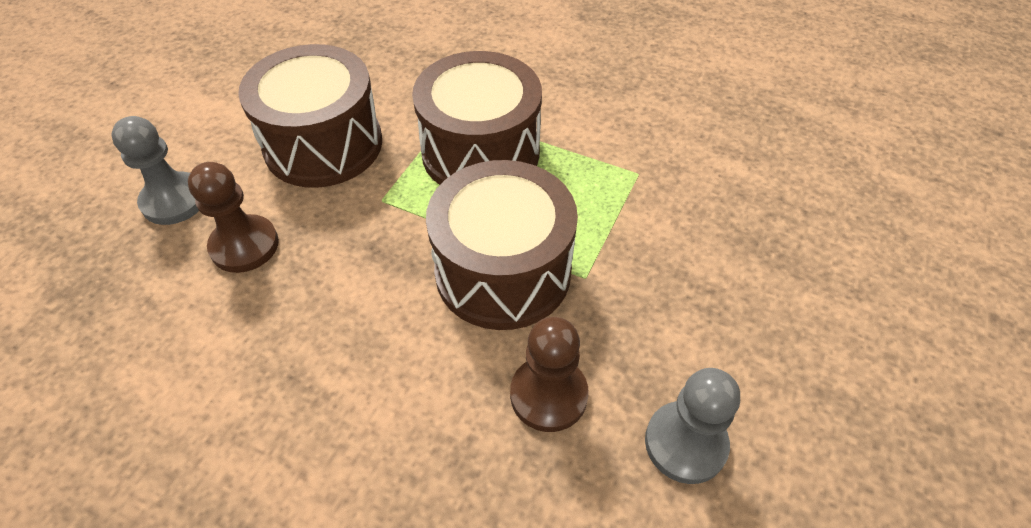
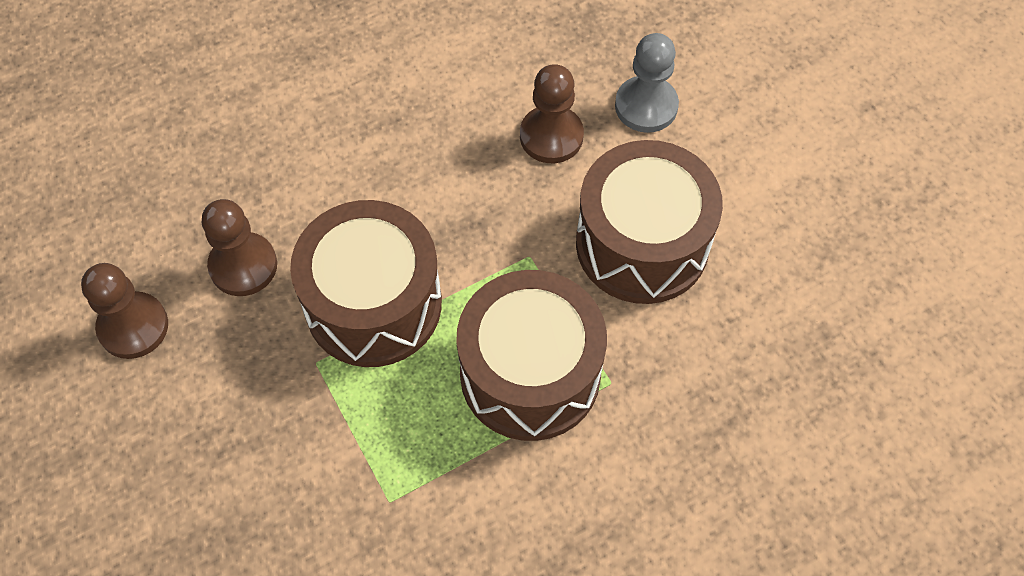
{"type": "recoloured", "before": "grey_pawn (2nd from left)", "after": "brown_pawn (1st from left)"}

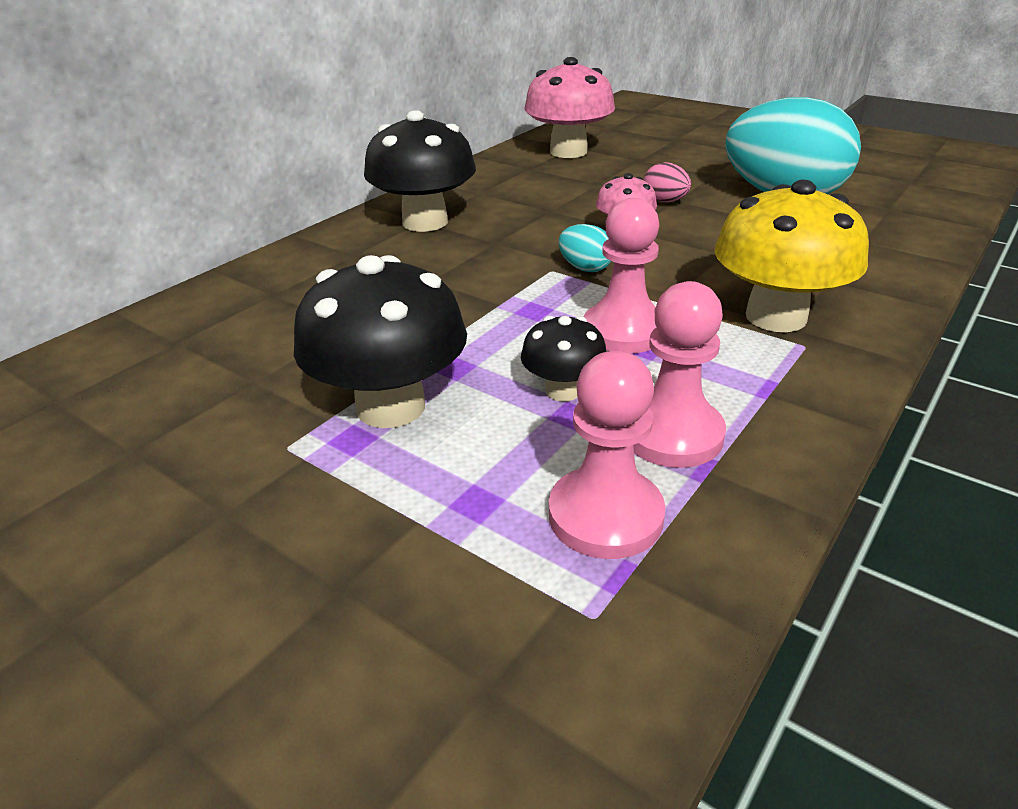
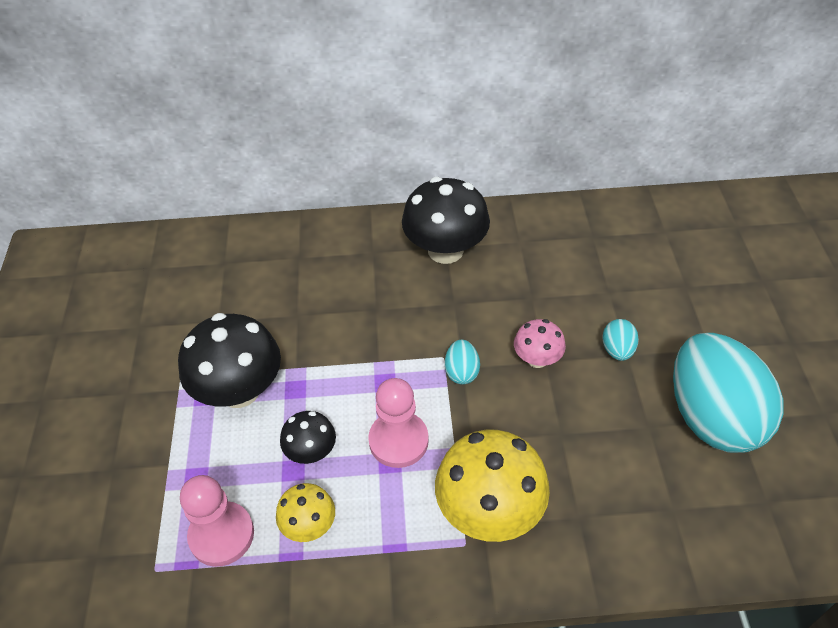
{"type": "replaced", "before": "pink_pawn (3rd from left)", "after": "yellow_mushroom (1st from left)"}
{"type": "recoloured", "before": "pink_egg", "after": "turquoise_egg (2nd from left)"}
{"type": "removed", "before": "pink_mushroom (1st from left)"}

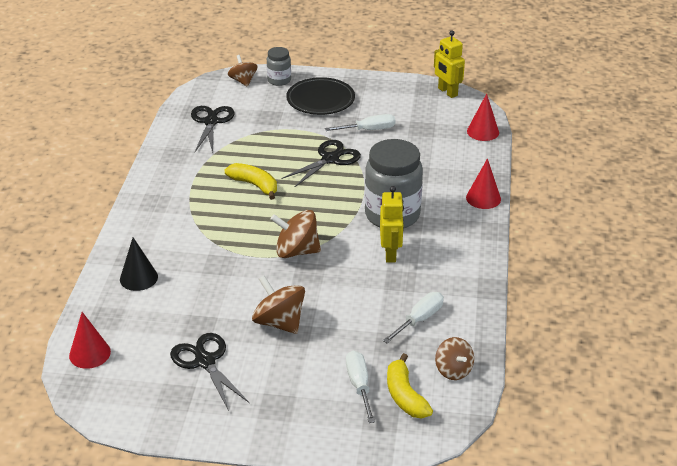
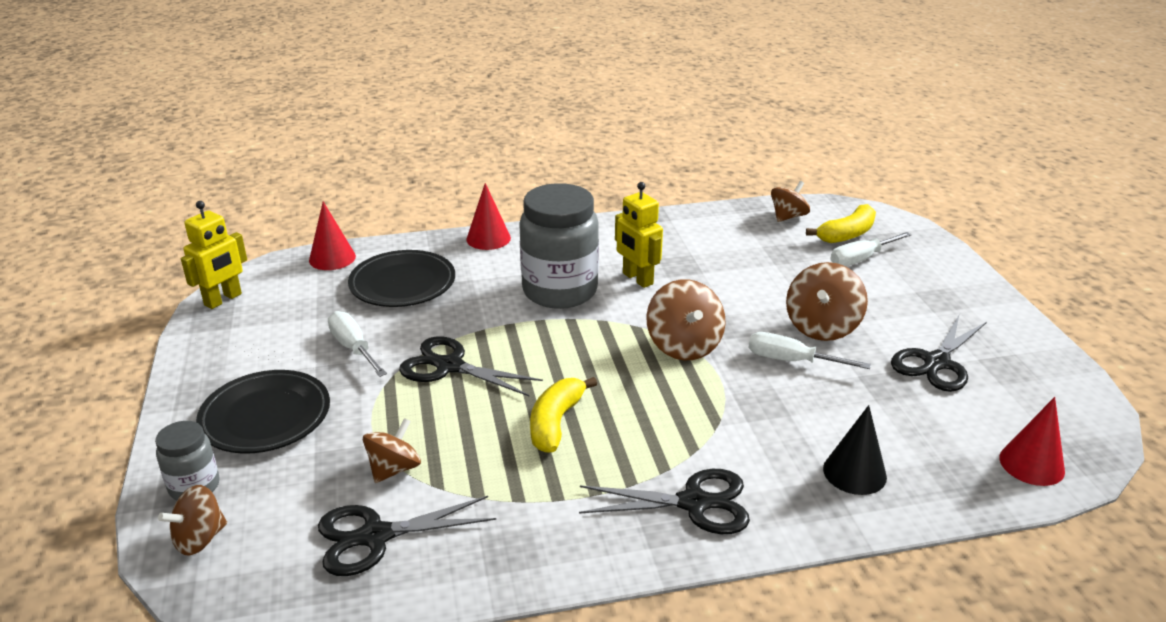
{"type": "added", "after": "black_plate (2nd from left)"}
{"type": "added", "after": "brown_spinning_top (2nd from left)"}
{"type": "added", "after": "black_scissors (3rd from left)"}
{"type": "turned", "before": "yellow_robot (1st from left in the first image)", "turn": -105}
{"type": "moved", "before": "white_screwdriver (3rd from left in the first image)", "after": "white_screwdriver (2nd from left)"}

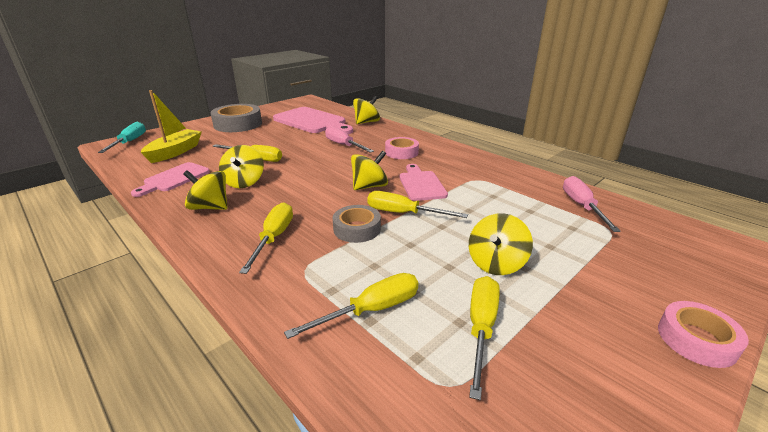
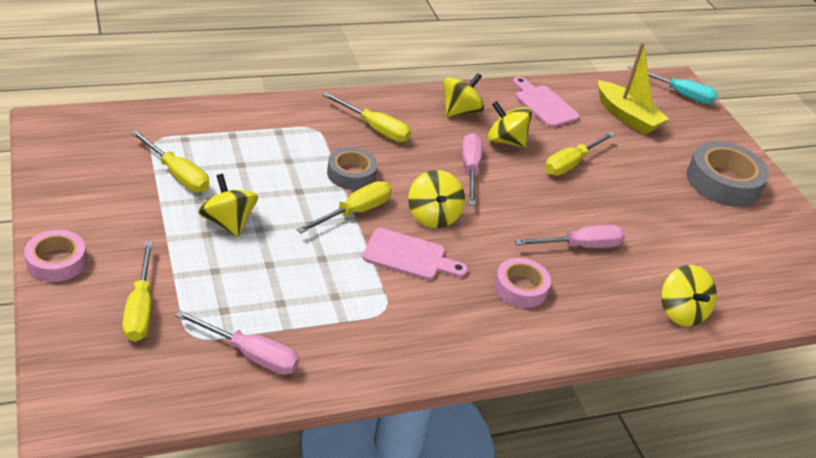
{"type": "moved", "before": "yellow_screwdriver (3rd from left in the first image)", "after": "yellow_screwdriver (1st from left)"}
{"type": "added", "after": "pink_screwdriver (2nd from left)"}
{"type": "removed", "before": "pink_cutting_board (2nd from left)"}

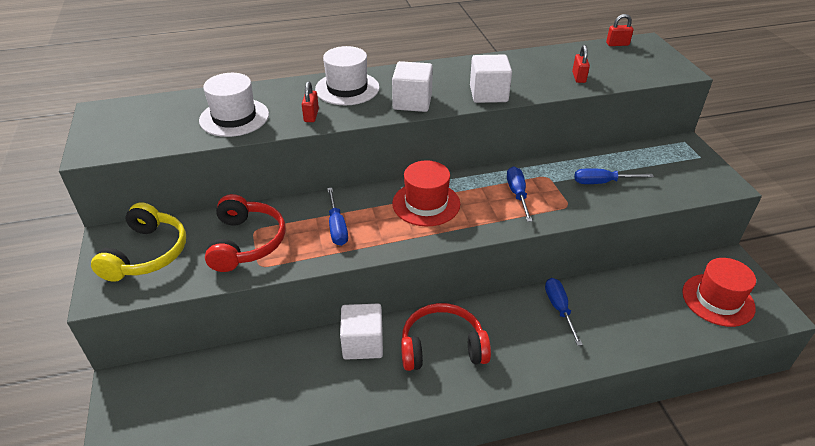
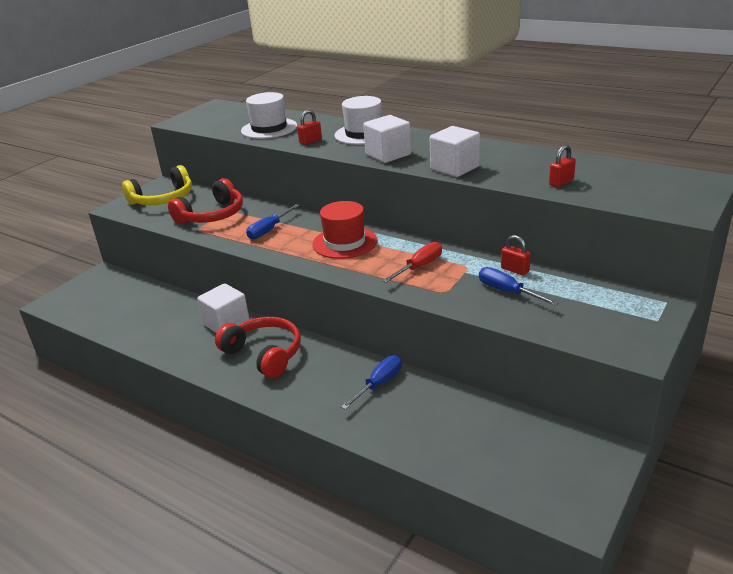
{"type": "recoloured", "before": "blue_screwdriver (2nd from left)", "after": "red_screwdriver"}
{"type": "moved", "before": "red_padlock (3rd from left in the first image)", "after": "red_padlock (2nd from left)"}
{"type": "removed", "before": "red_hat (2nd from left)"}

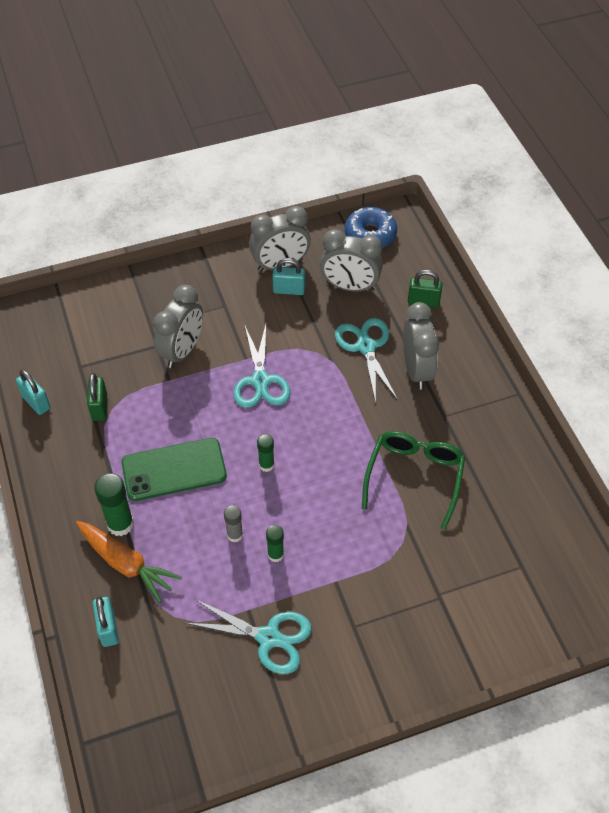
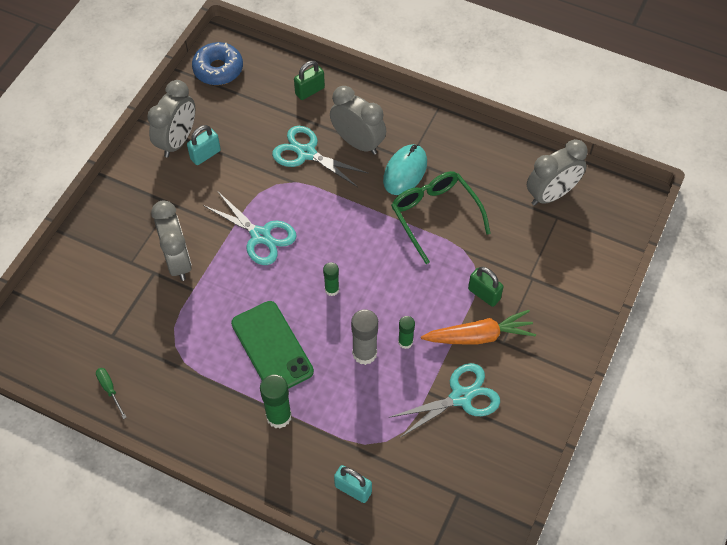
{"type": "replaced", "before": "turquoise_padlock (1st from left)", "after": "green_screwdriver"}
{"type": "turned", "before": "green_phone", "turn": -60}
{"type": "resized", "before": "grey_glue_stick", "scale": 1.65}
{"type": "added", "after": "turquoise_mouse"}
{"type": "moved", "before": "orange_carrot"}
{"type": "moved", "before": "green_padlock (1st from left in the first image)", "after": "green_padlock (2nd from left)"}
{"type": "moved", "before": "grey_clock (3rd from left in the first image)", "after": "grey_clock (4th from left)"}

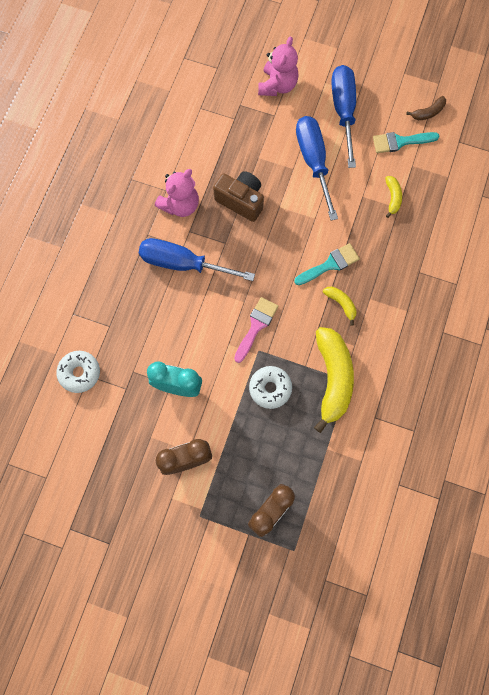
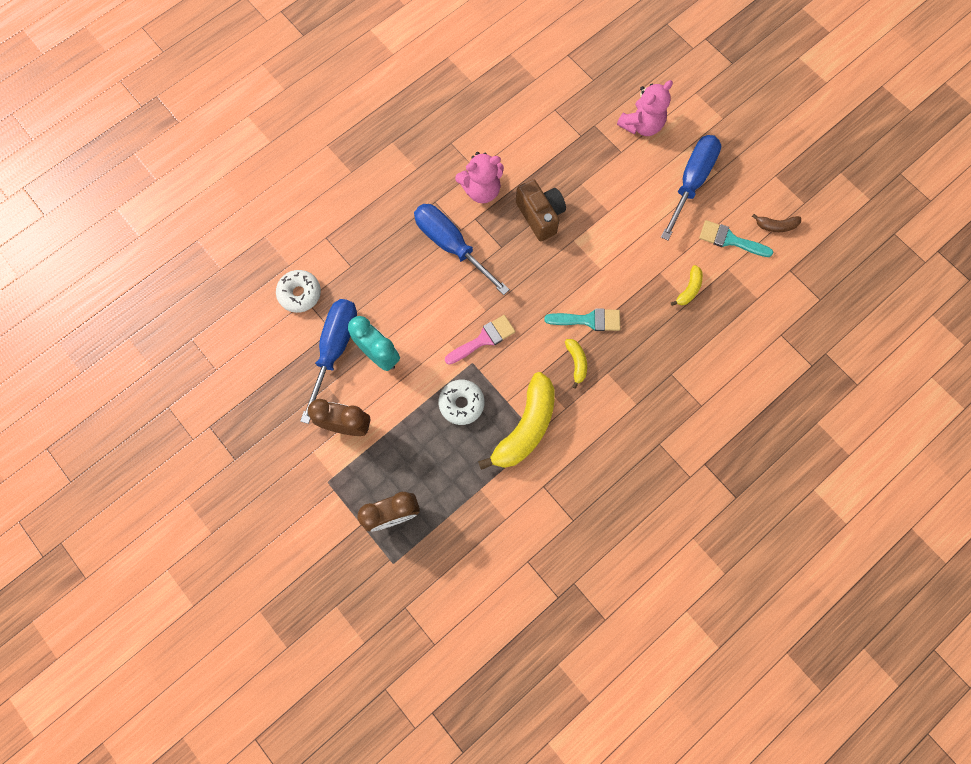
{"type": "moved", "before": "blue_screwdriver (2nd from left in the first image)", "after": "blue_screwdriver (1st from left)"}

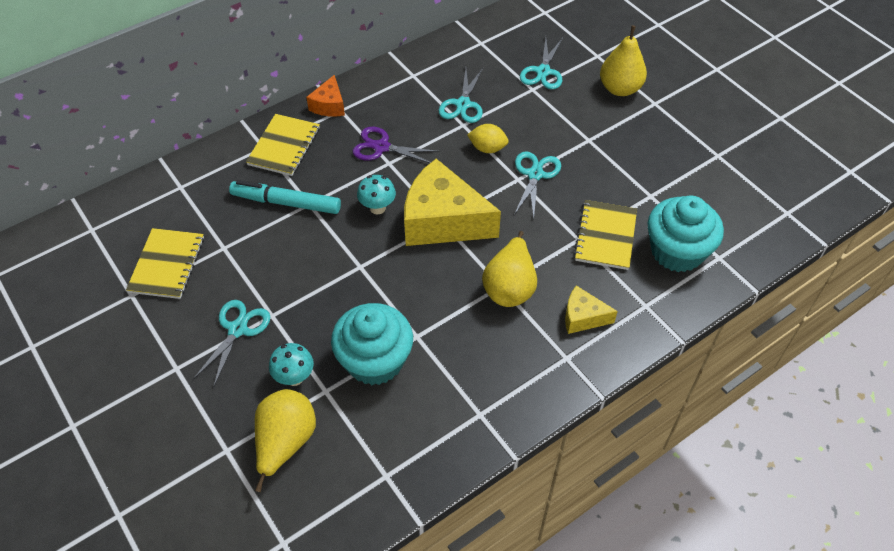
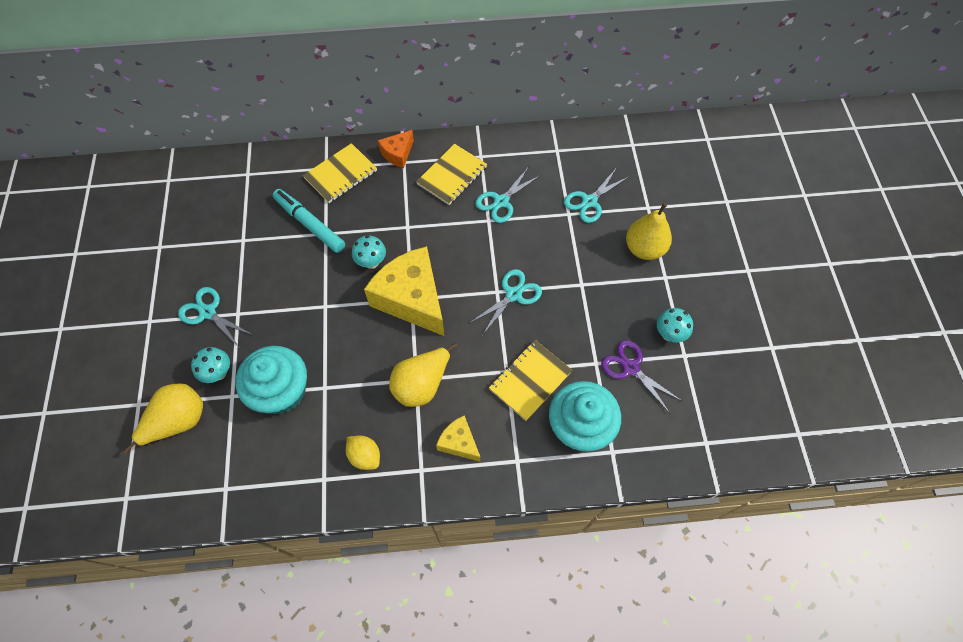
{"type": "turned", "before": "turquoise_scissors (1st from left)", "turn": -105}
{"type": "moved", "before": "yellow_lemon"}
{"type": "moved", "before": "yellow_notebook (1st from left in the first image)", "after": "yellow_notebook (2nd from left)"}
{"type": "moved", "before": "purple_scissors"}
{"type": "added", "after": "turquoise_mushroom (3rd from left)"}

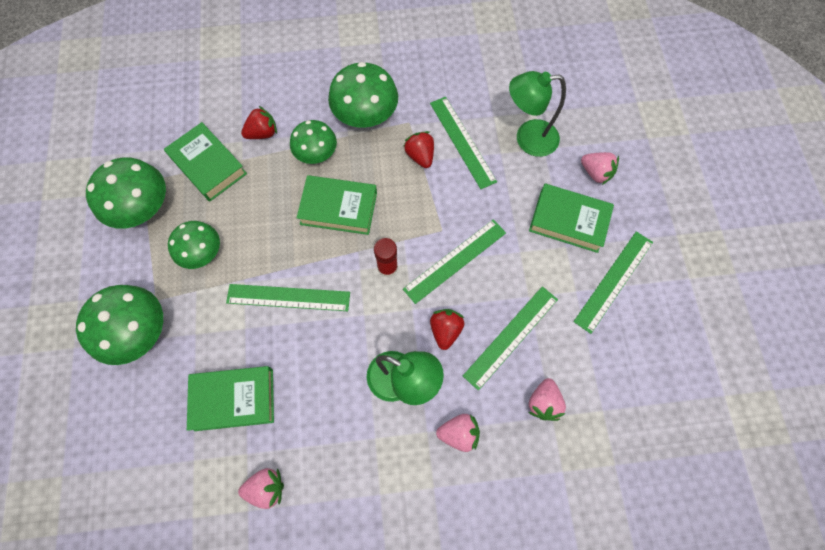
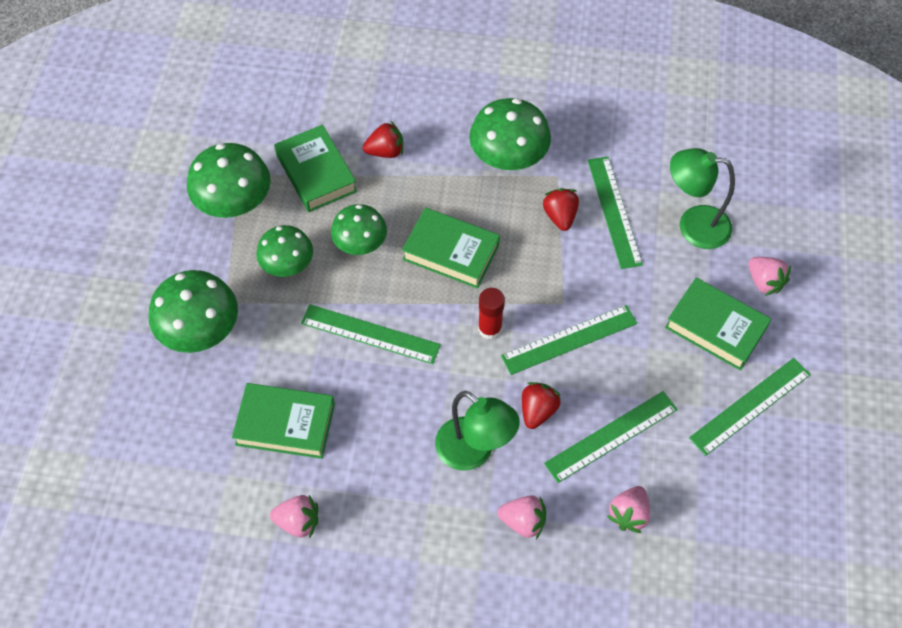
{"type": "moved", "before": "green_mushroom (4th from left)"}

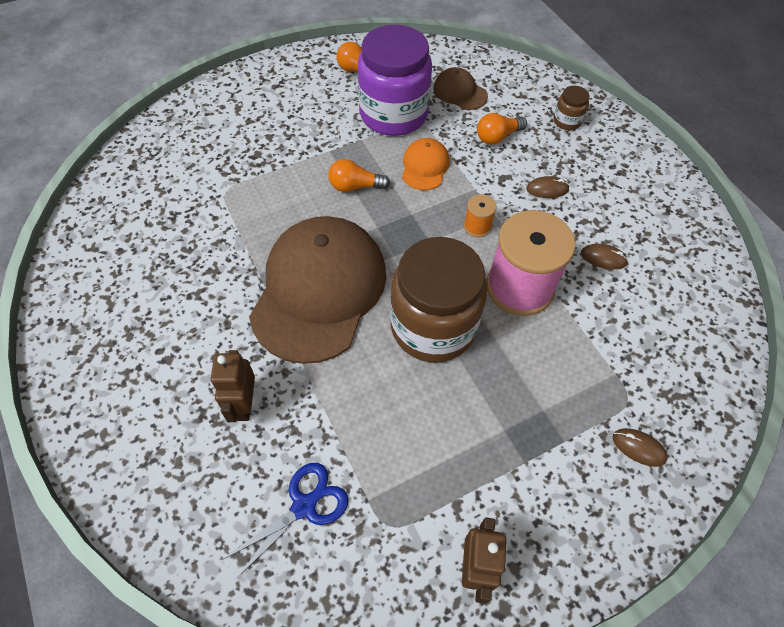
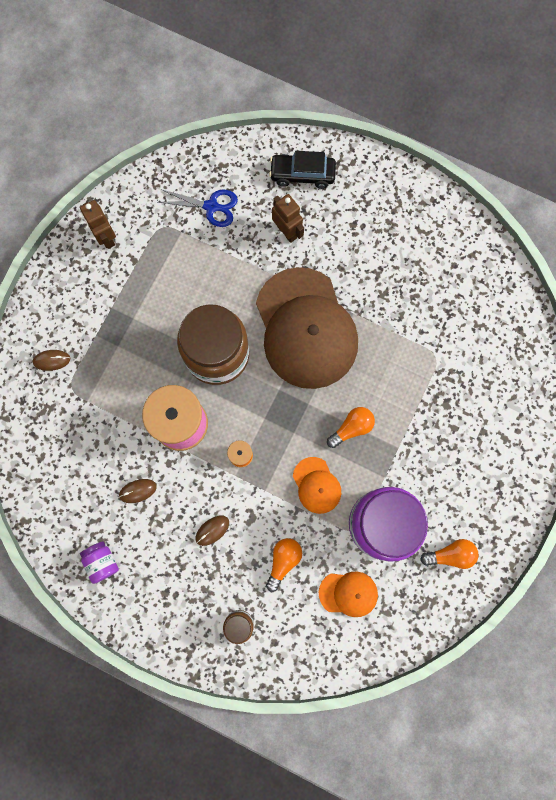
{"type": "added", "after": "purple_jar (1st from left)"}
{"type": "turned", "before": "blue_scissors", "turn": -90}
{"type": "added", "after": "black_car"}
{"type": "recoloured", "before": "brown_cap (2nd from left)", "after": "orange_cap (2nd from left)"}

